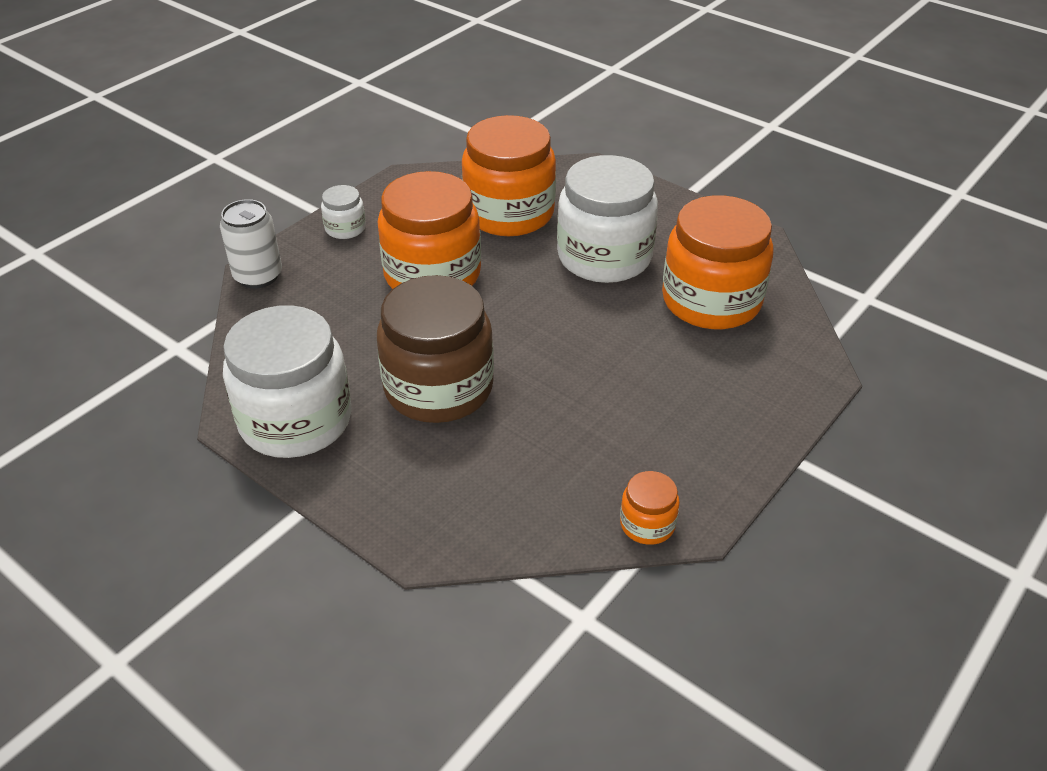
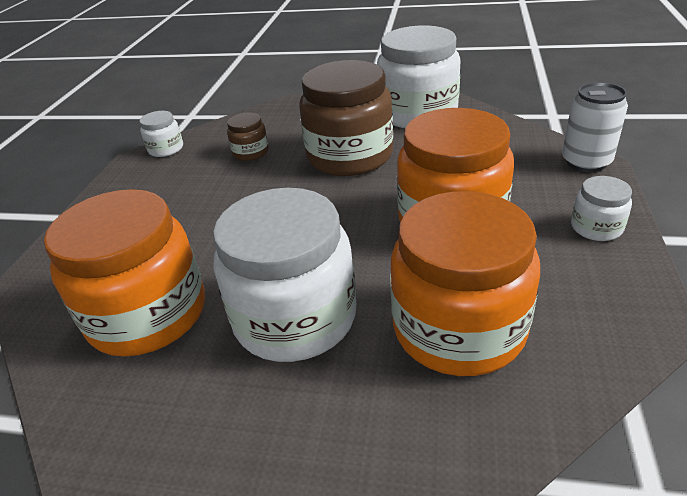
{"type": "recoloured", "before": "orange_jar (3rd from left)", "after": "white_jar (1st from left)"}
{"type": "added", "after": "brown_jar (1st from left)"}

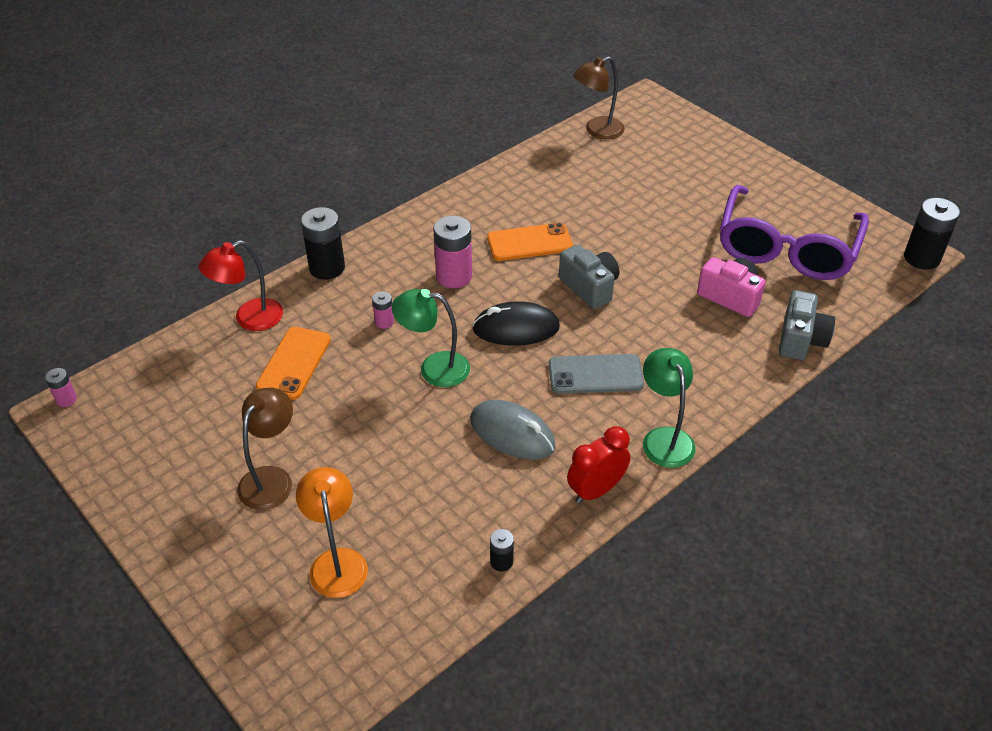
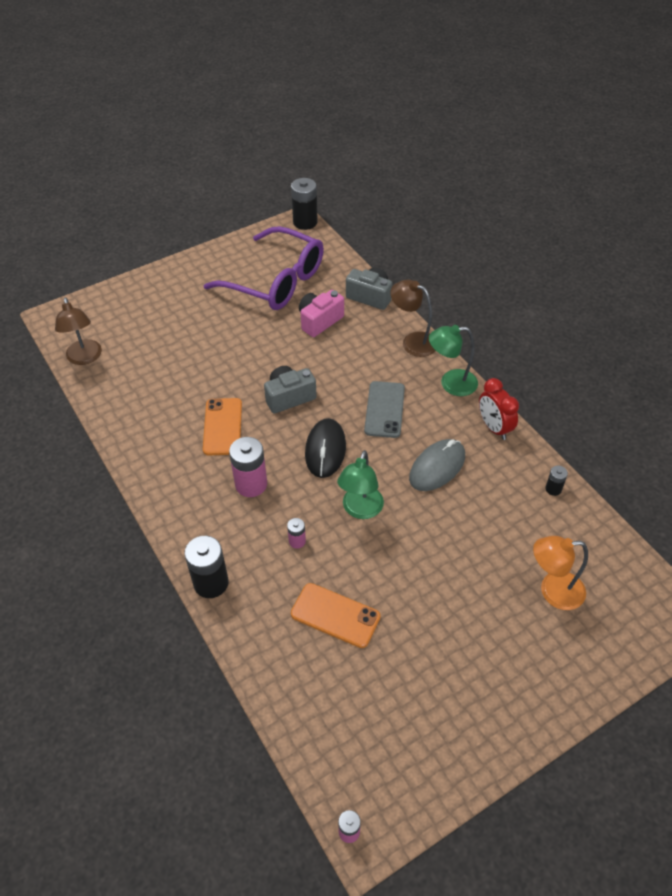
{"type": "moved", "before": "brown_lamp (1st from left in the first image)", "after": "brown_lamp (2nd from left)"}
{"type": "removed", "before": "red_lamp"}

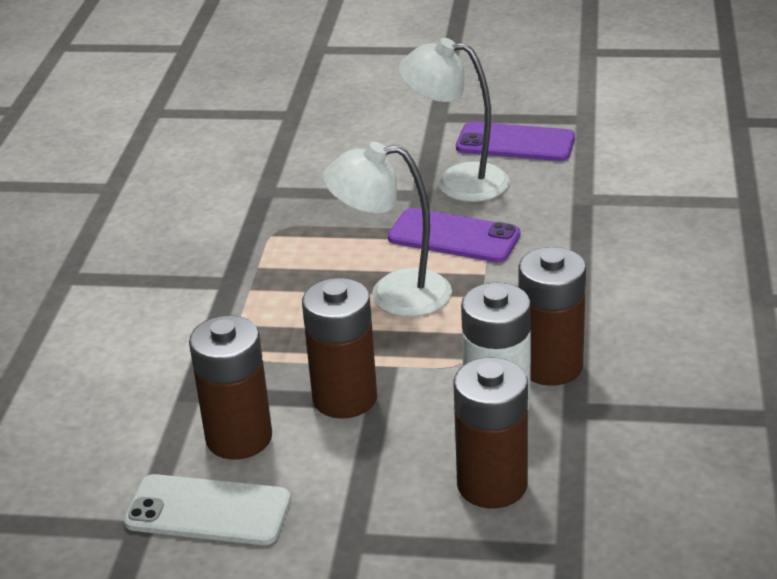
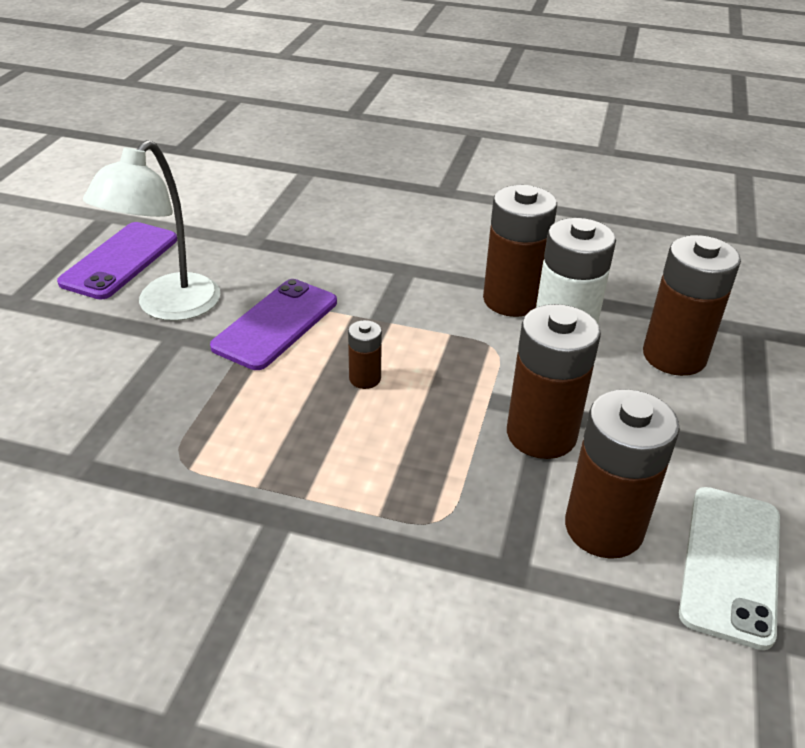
{"type": "replaced", "before": "white_lamp (1st from left)", "after": "brown_battery (1st from left)"}

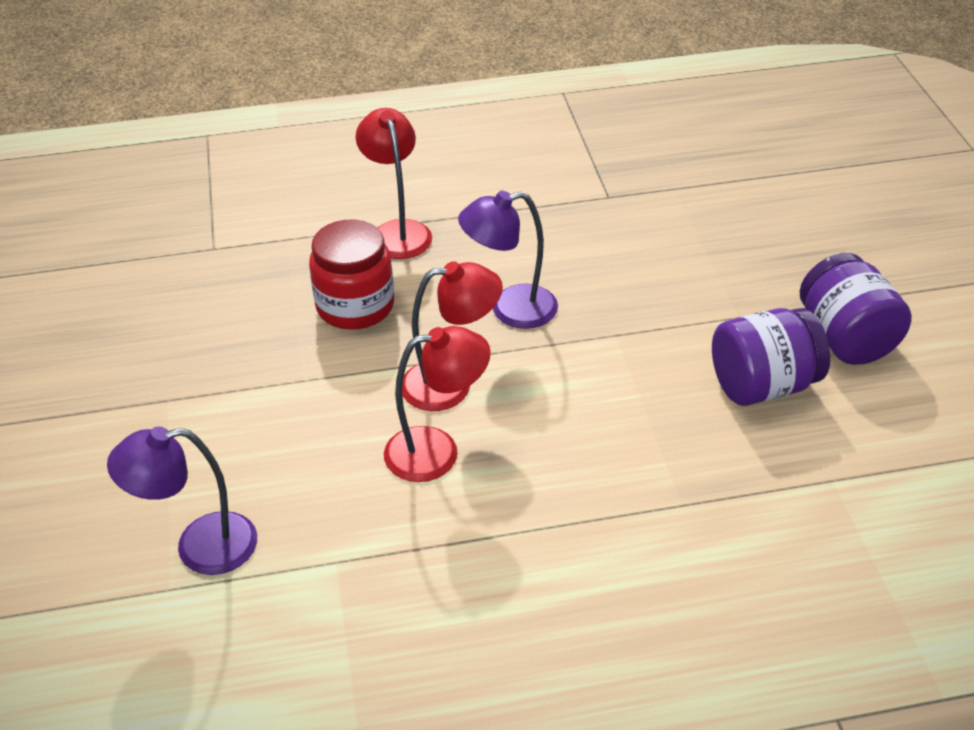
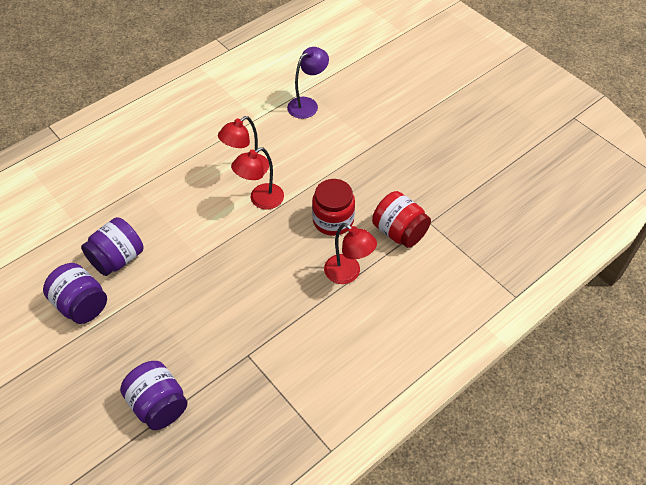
{"type": "added", "after": "purple_jar (3rd from left)"}
{"type": "added", "after": "red_jar (2nd from left)"}
{"type": "removed", "before": "purple_lamp (2nd from left)"}

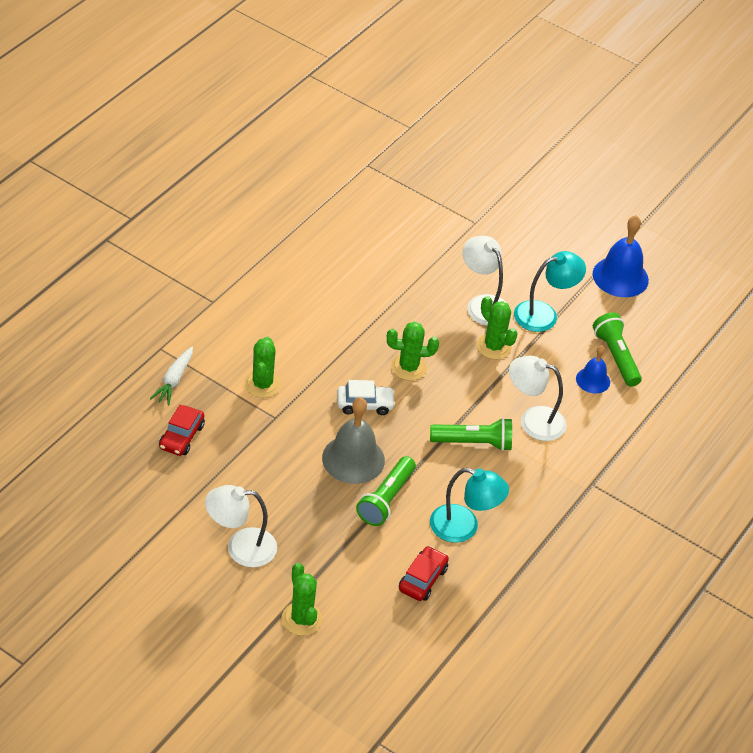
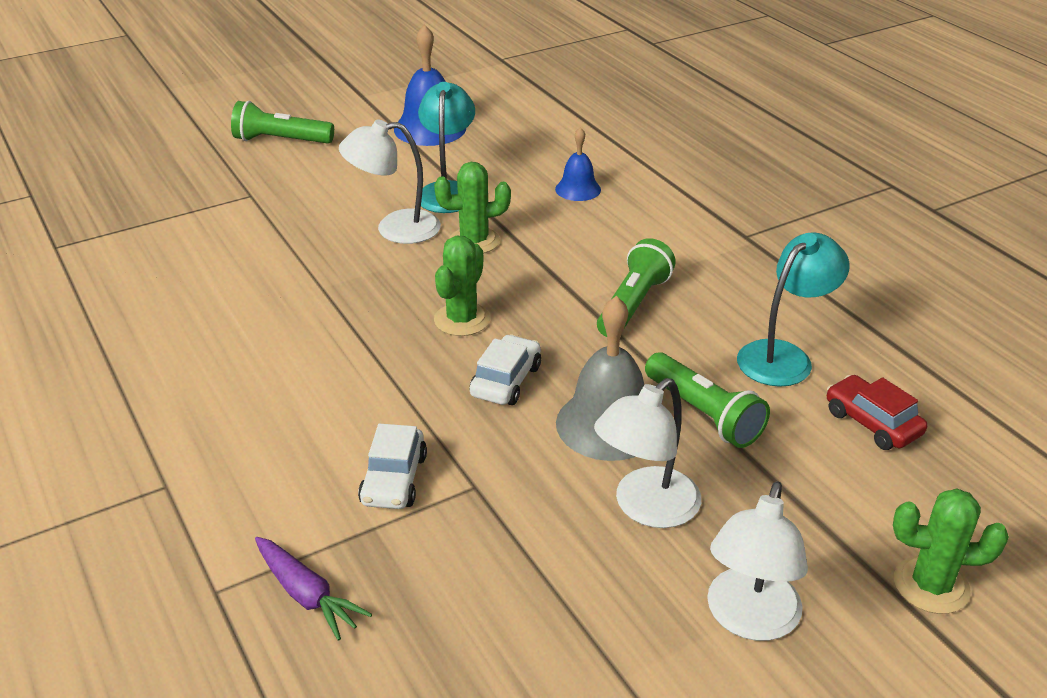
{"type": "moved", "before": "green_flashlight (3rd from left in the first image)", "after": "green_flashlight (1st from left)"}
{"type": "recoloured", "before": "white_carrot", "after": "purple_carrot"}
{"type": "replaced", "before": "green_cactus (1st from left)", "after": "white_car (1st from left)"}
{"type": "moved", "before": "white_lamp (3rd from left in the first image)", "after": "white_lamp (2nd from left)"}
{"type": "removed", "before": "red_car (1st from left)"}

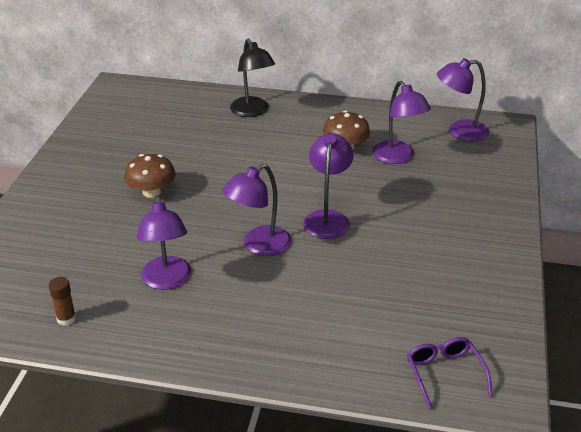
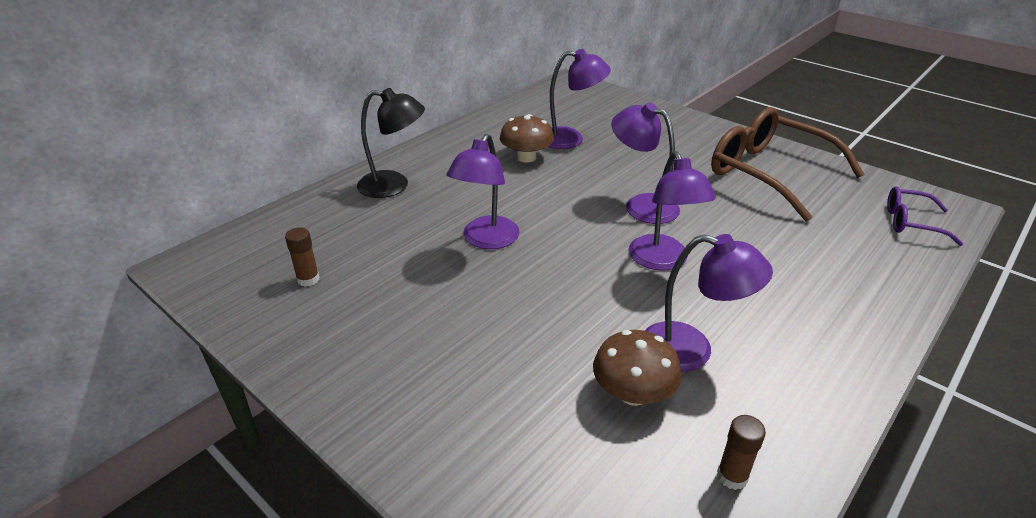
{"type": "added", "after": "brown_glue_stick (1st from left)"}
{"type": "moved", "before": "purple_lamp (5th from left in the first image)", "after": "purple_lamp (1st from left)"}
{"type": "moved", "before": "brown_mushroom (1st from left in the first image)", "after": "brown_mushroom (2nd from left)"}
{"type": "added", "after": "brown_glasses"}

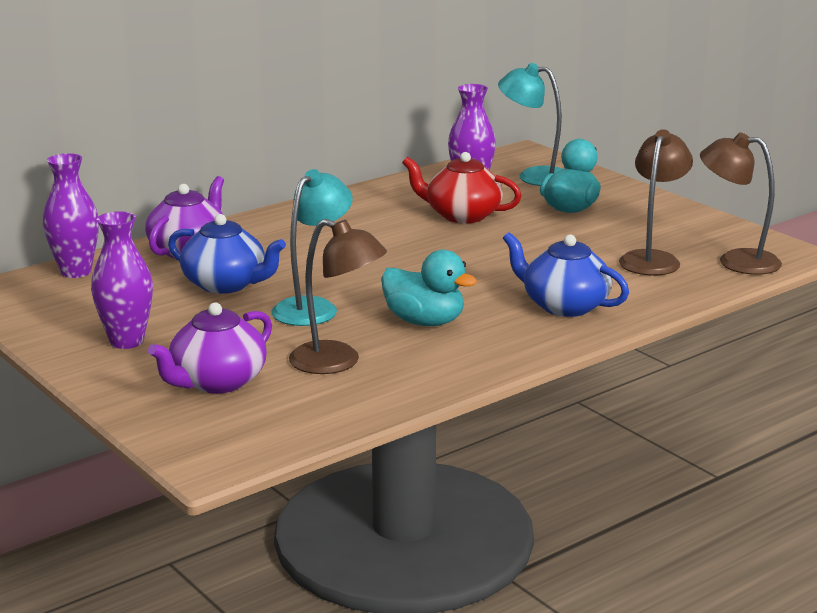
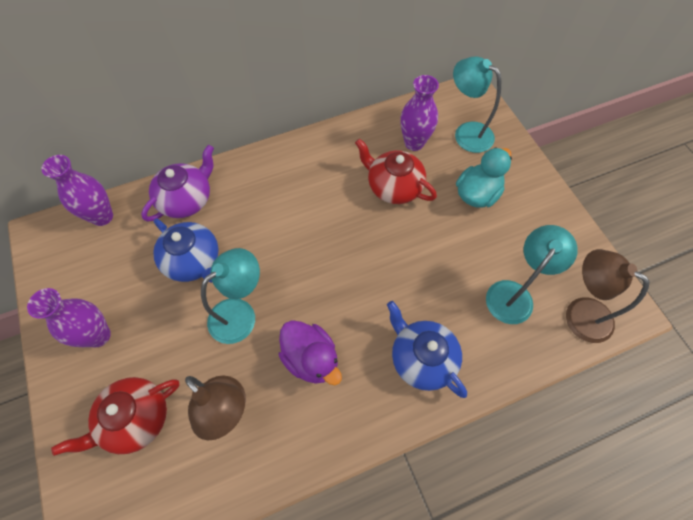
{"type": "recoloured", "before": "purple_teapot (2nd from left)", "after": "red_teapot (1st from left)"}
{"type": "recoloured", "before": "turquoise_duck (1st from left)", "after": "purple_duck"}
{"type": "recoloured", "before": "brown_lamp (2nd from left)", "after": "turquoise_lamp (3rd from left)"}

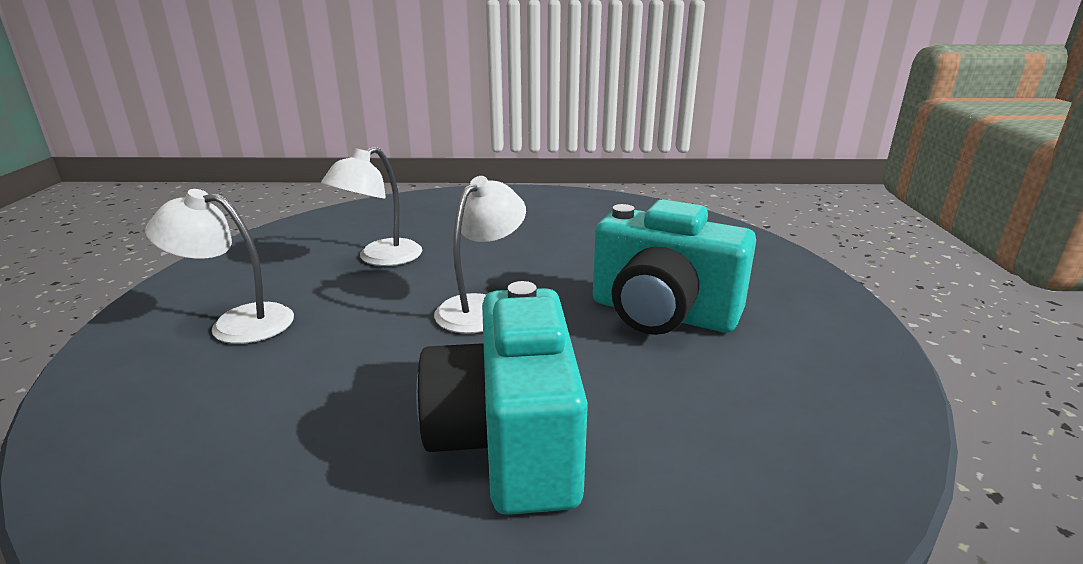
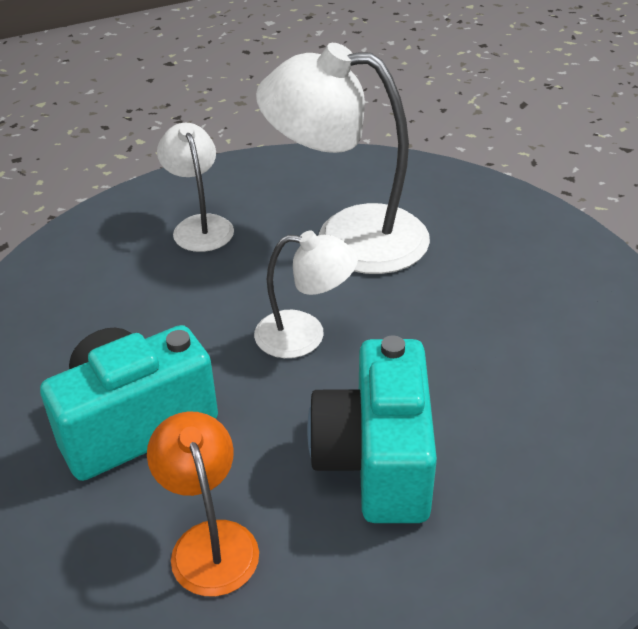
{"type": "added", "after": "orange_lamp"}
{"type": "resized", "before": "white_lamp (2nd from left in the first image)", "scale": 1.8}

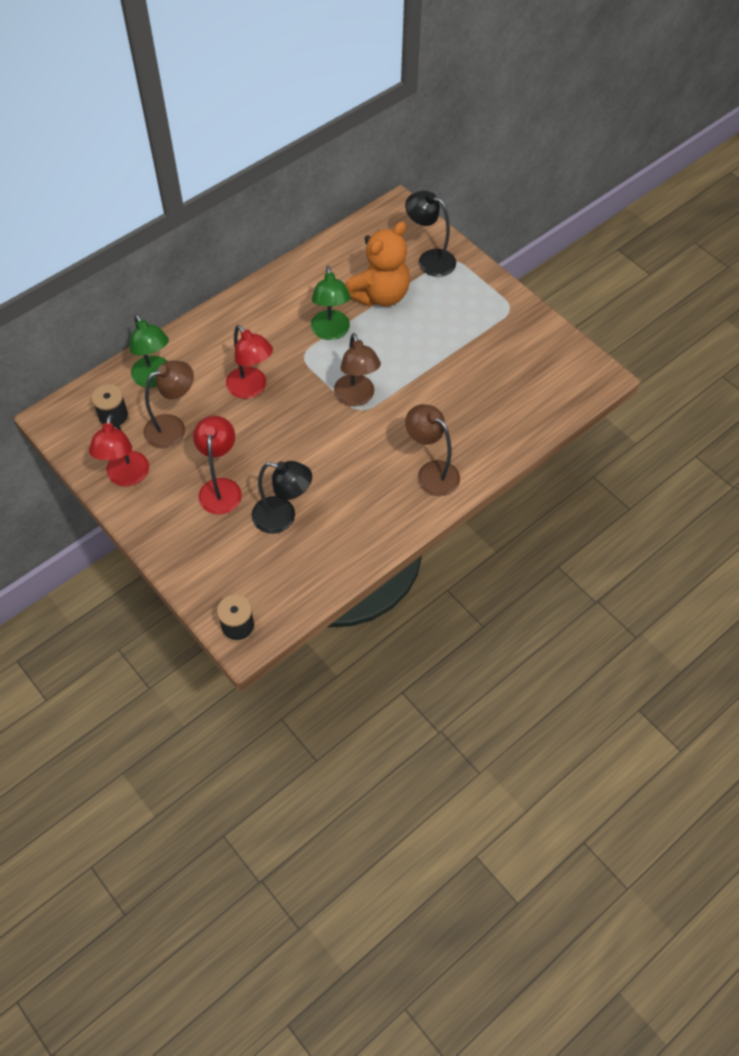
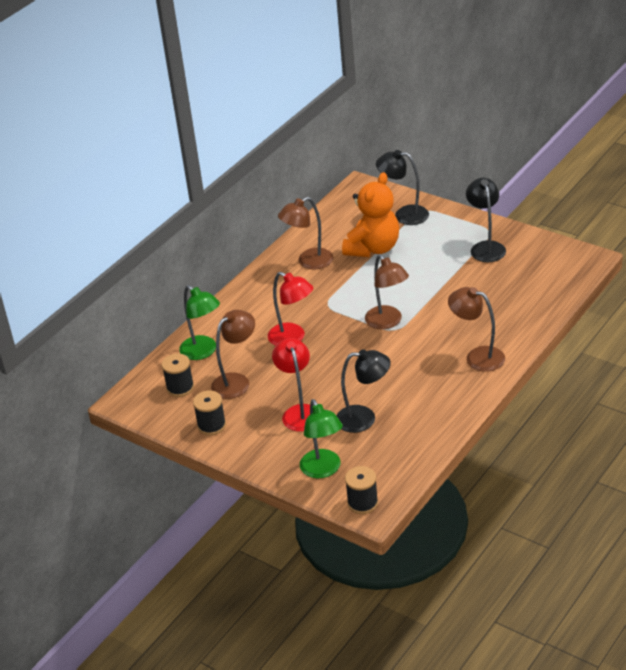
{"type": "replaced", "before": "red_lamp (1st from left)", "after": "black_spool (2nd from left)"}
{"type": "added", "after": "brown_lamp (2nd from left)"}
{"type": "moved", "before": "green_lamp (2nd from left)"}
{"type": "added", "after": "black_lamp (3rd from left)"}

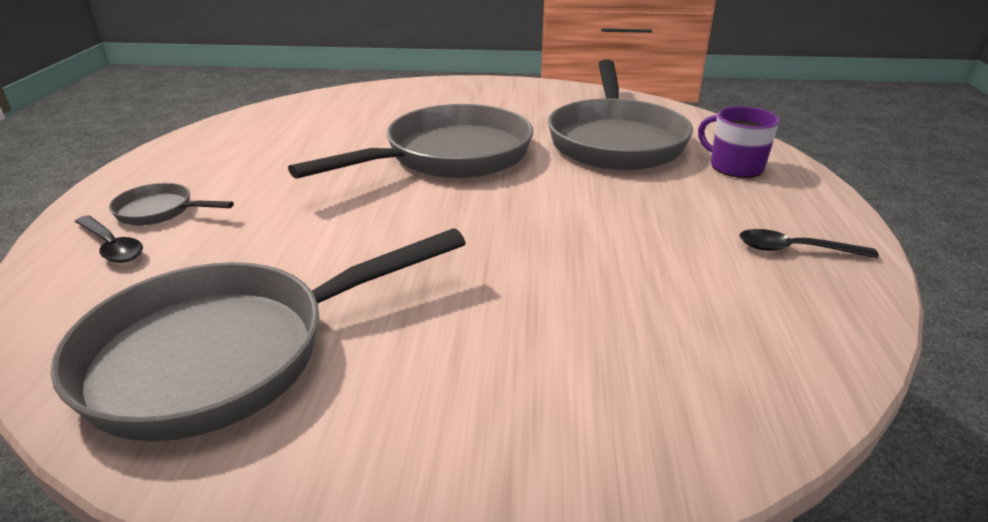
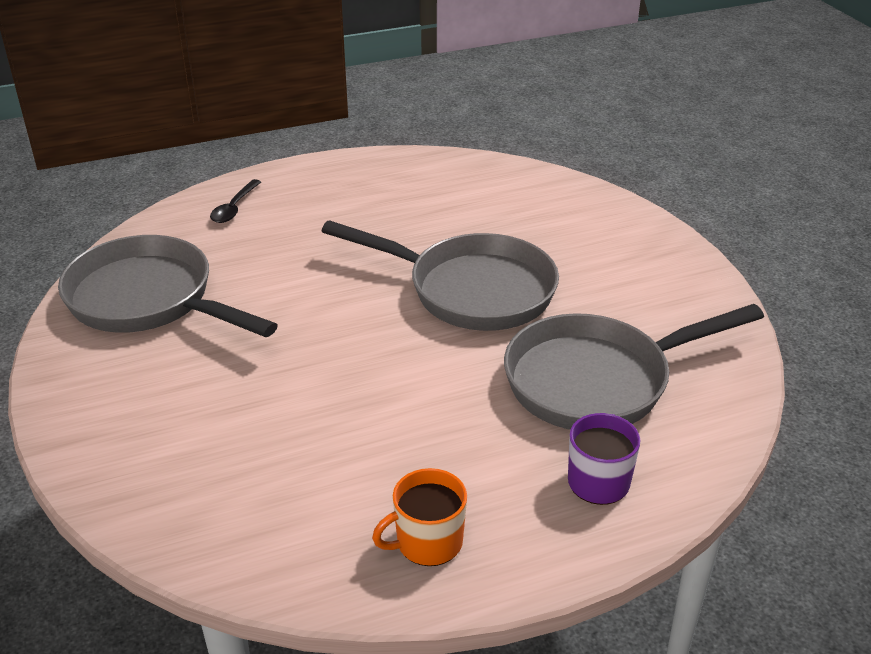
{"type": "replaced", "before": "black_spoon (2nd from left)", "after": "orange_mug"}
{"type": "removed", "before": "grey_pan (1st from left)"}

